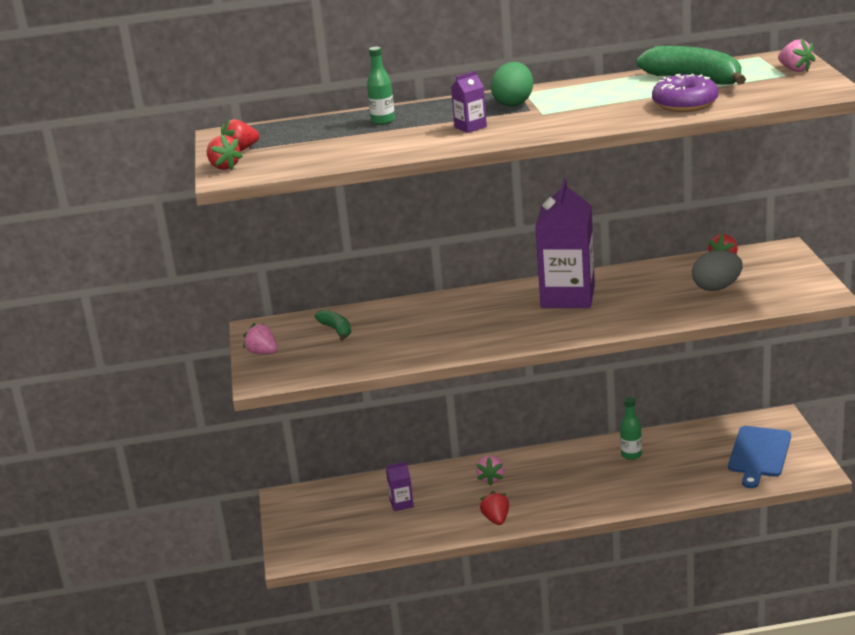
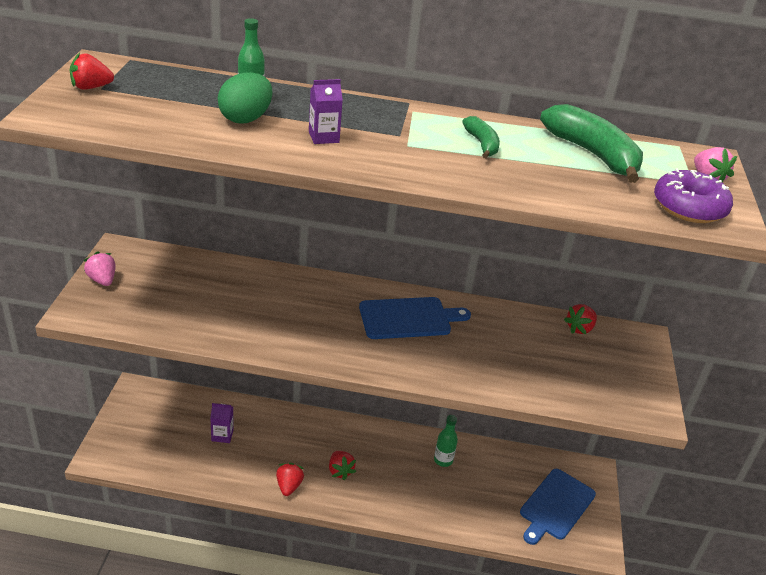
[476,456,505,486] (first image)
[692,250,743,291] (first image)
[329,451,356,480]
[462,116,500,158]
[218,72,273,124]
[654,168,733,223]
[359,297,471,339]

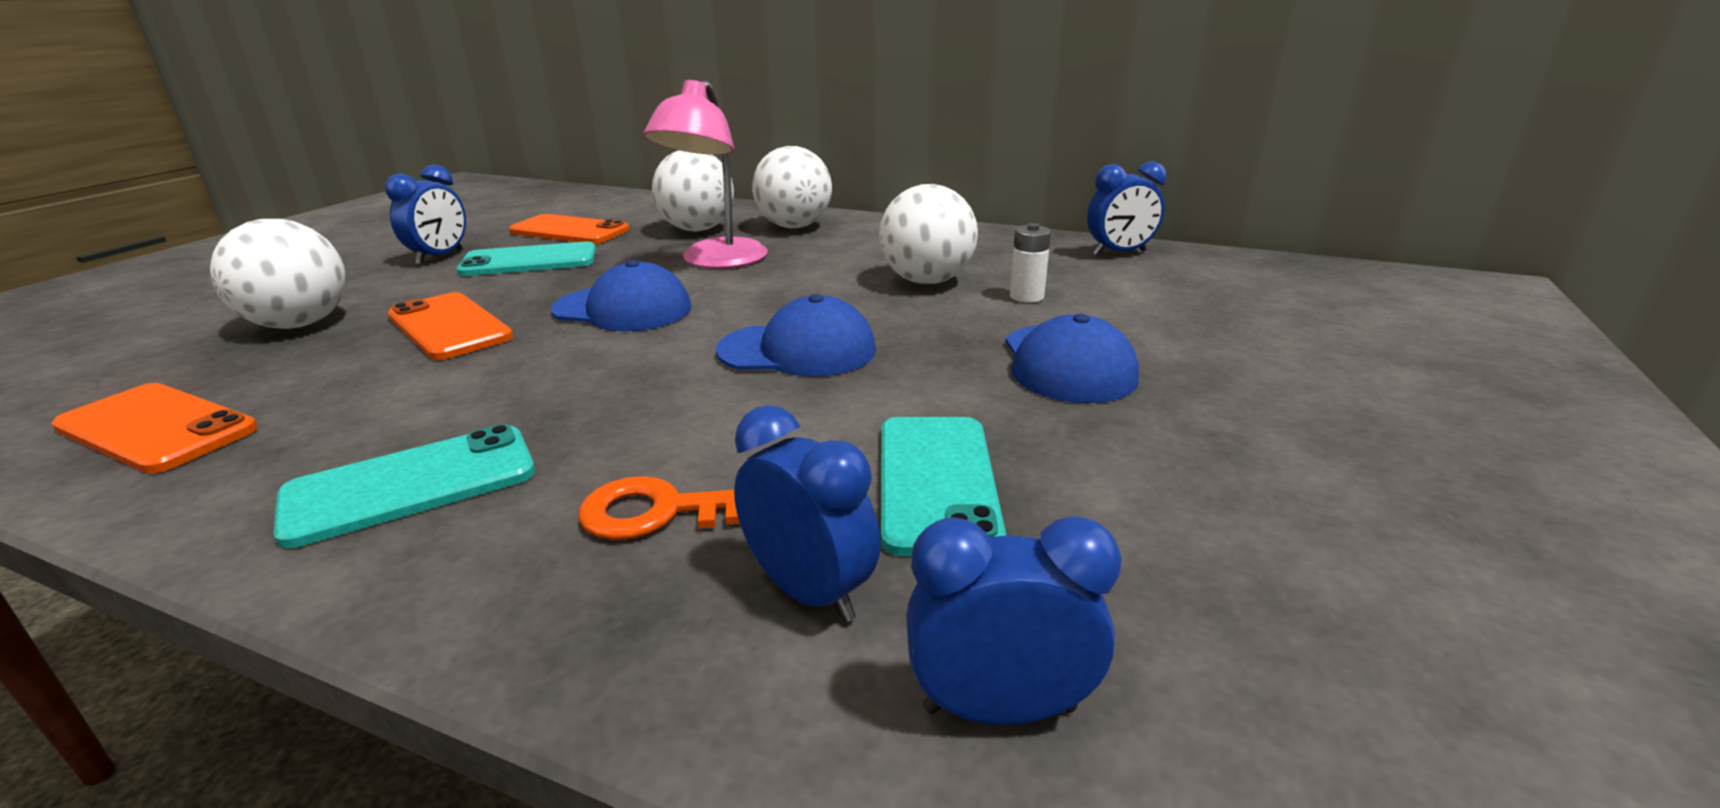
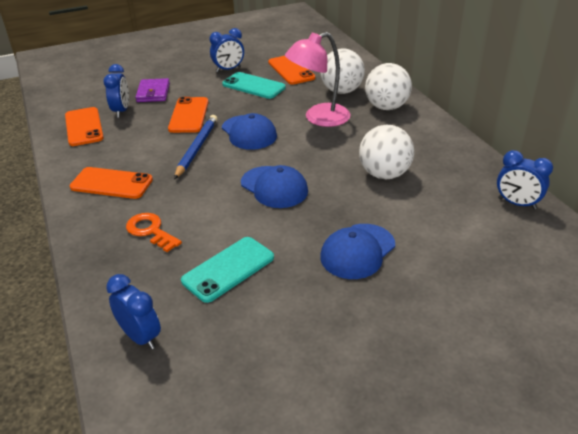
[1010,223,1051,303] (first image)
[174,115,217,179]
[103,64,129,118]
[135,78,170,102]
[70,167,153,199]

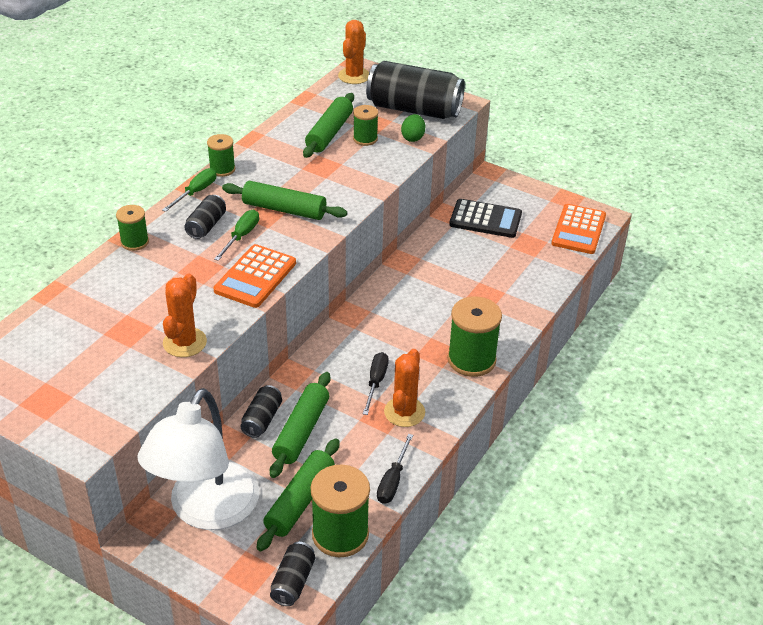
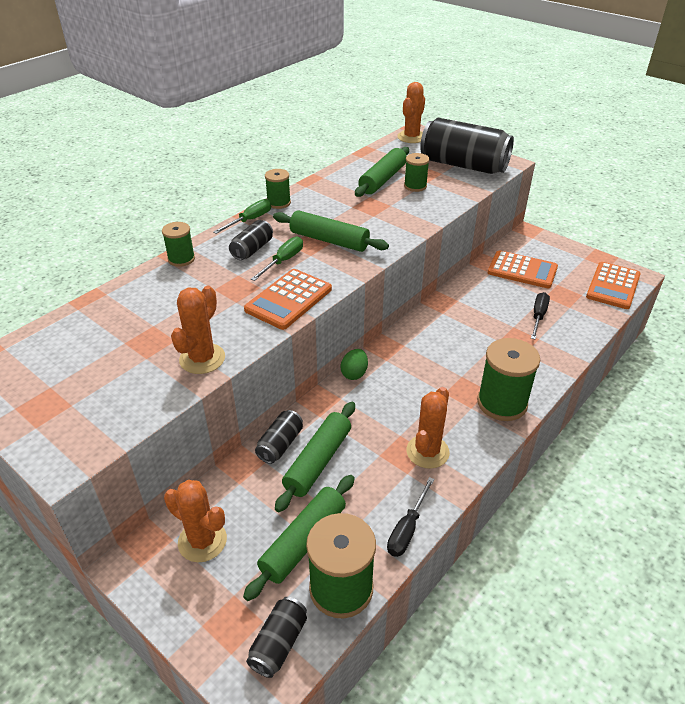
[531,292,550,339]
[340,349,368,380]
[164,480,227,562]
[488,250,558,288]

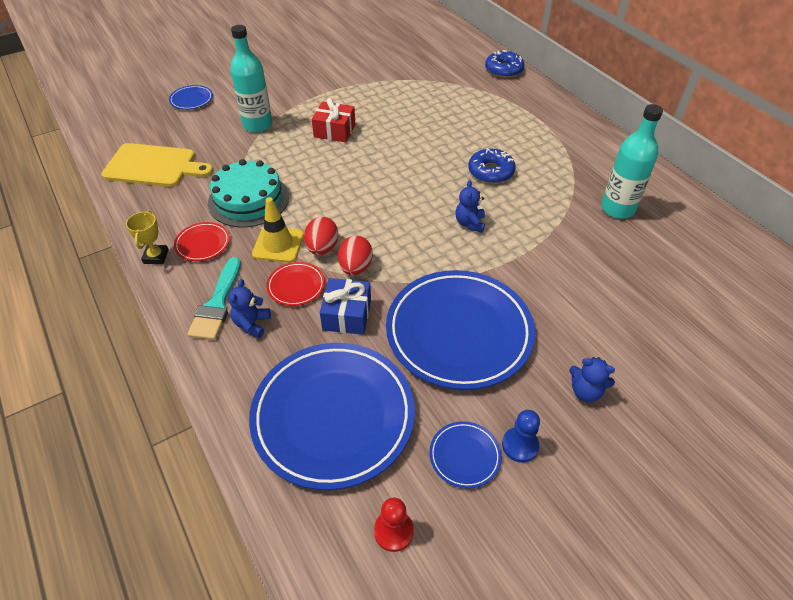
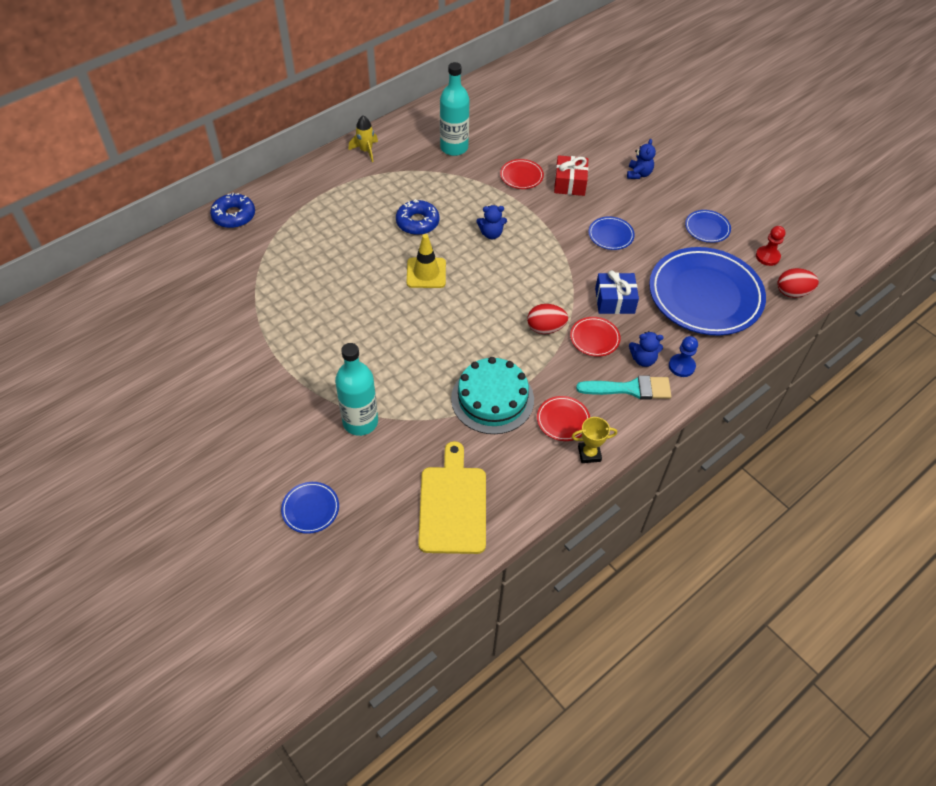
[348,116,378,162]
[500,159,544,189]
[407,234,446,288]
[554,155,588,196]
[777,268,819,298]
[669,336,698,377]
[589,216,635,250]

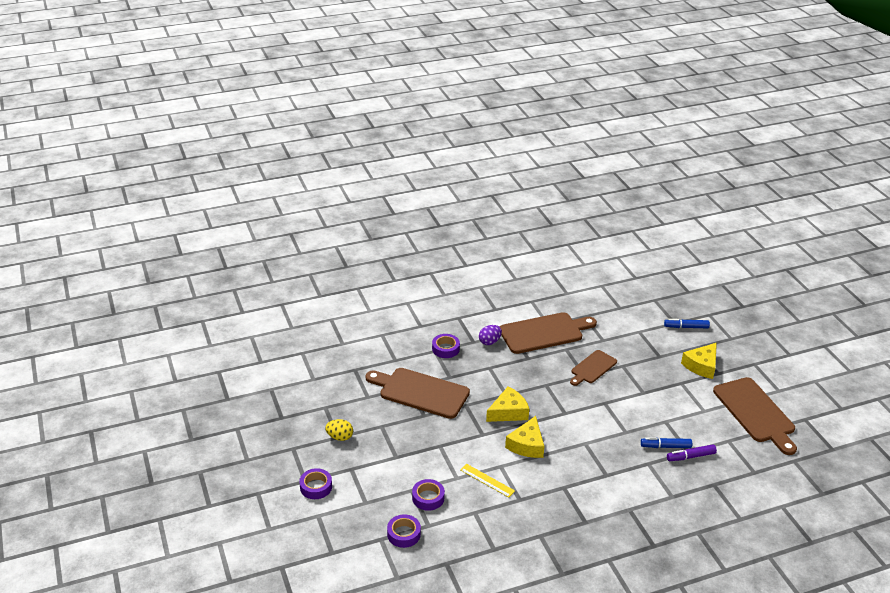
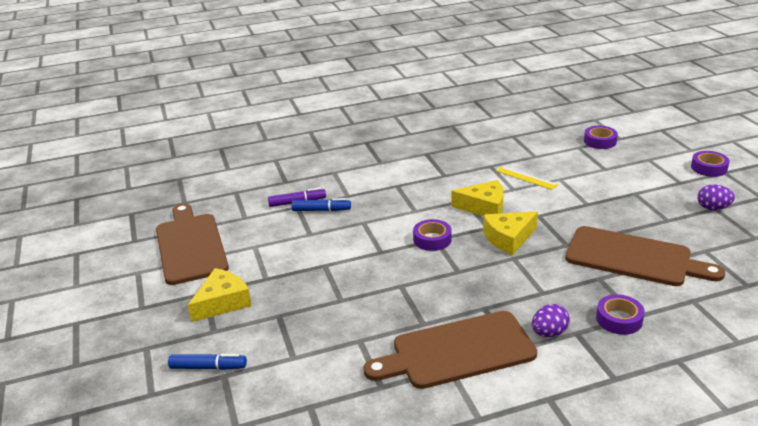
[570,350,617,386] (first image)
[413,219,452,251]
[697,184,735,210]
[451,180,504,216]

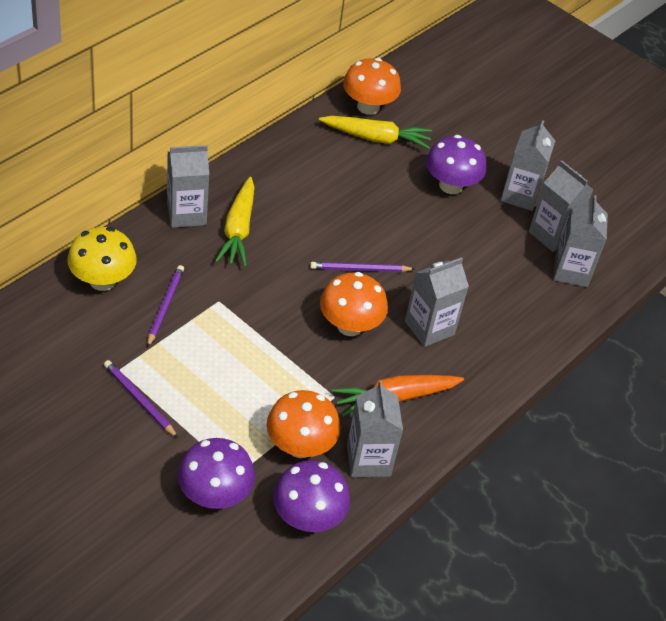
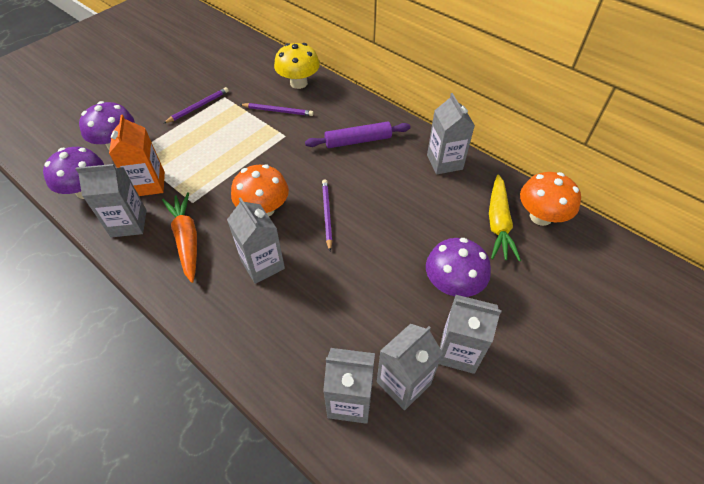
[427,93,475,174]
[305,122,411,148]
[109,115,165,196]

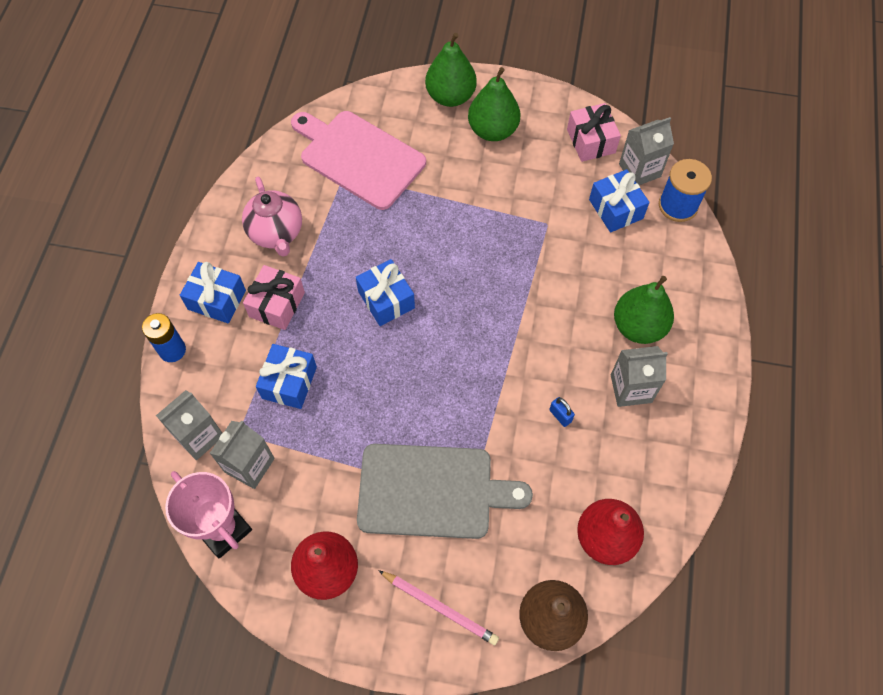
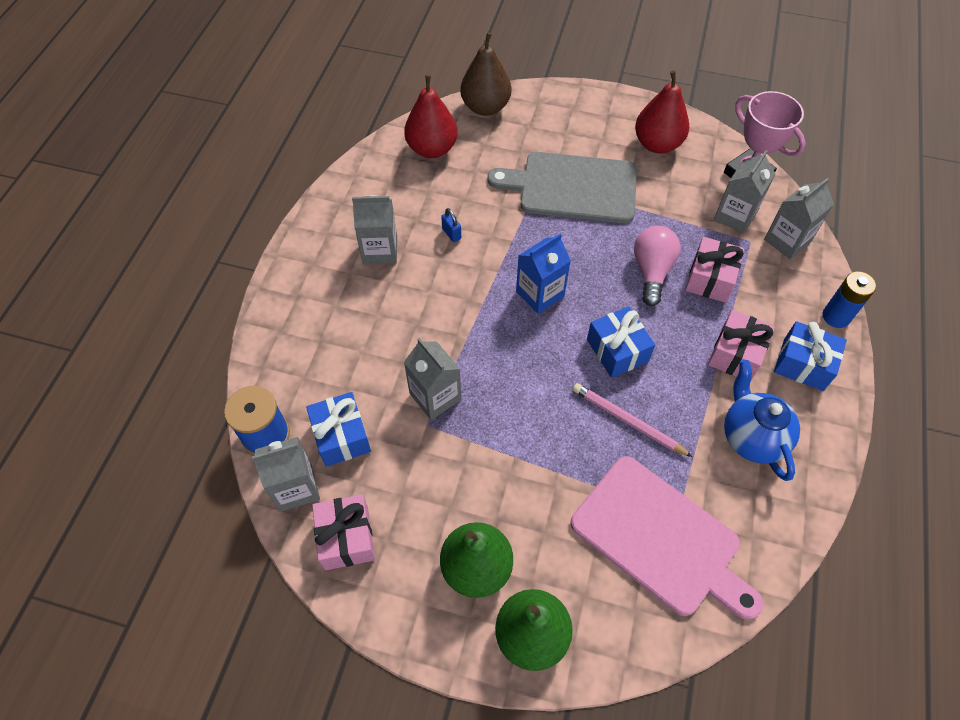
[614,276,674,344] (first image)
[404,338,461,420]
[516,233,571,314]
[634,226,681,306]
[573,383,692,457]
[724,360,800,481]
[685,237,744,303]

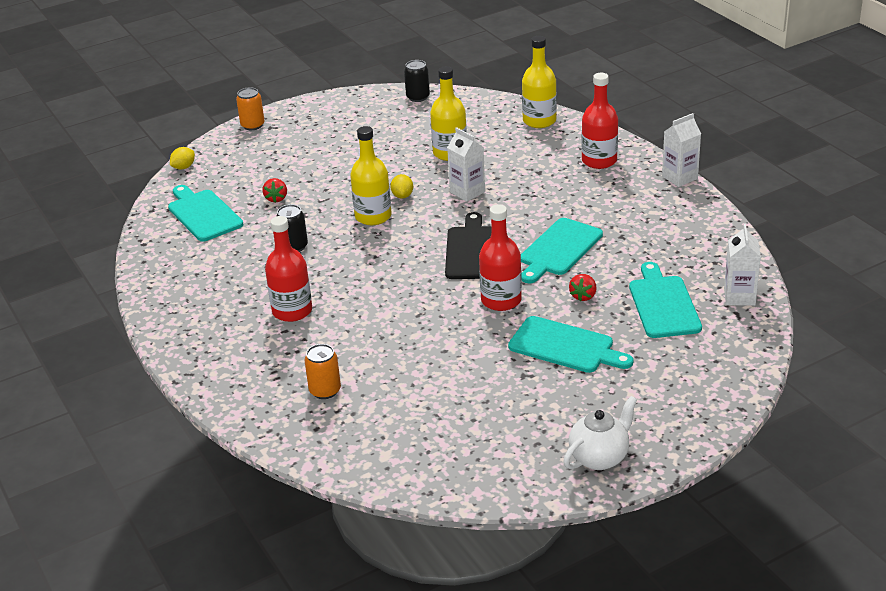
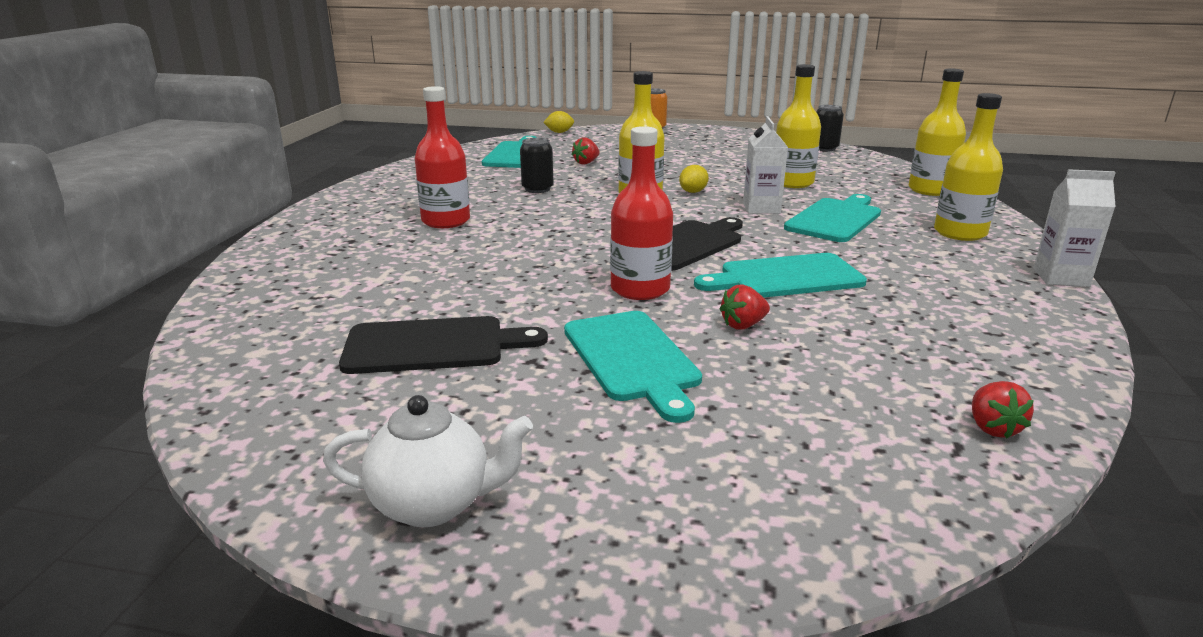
[304,344,341,399] (first image)
[339,316,548,374]
[784,194,881,242]
[972,381,1034,438]
[934,93,1003,241]

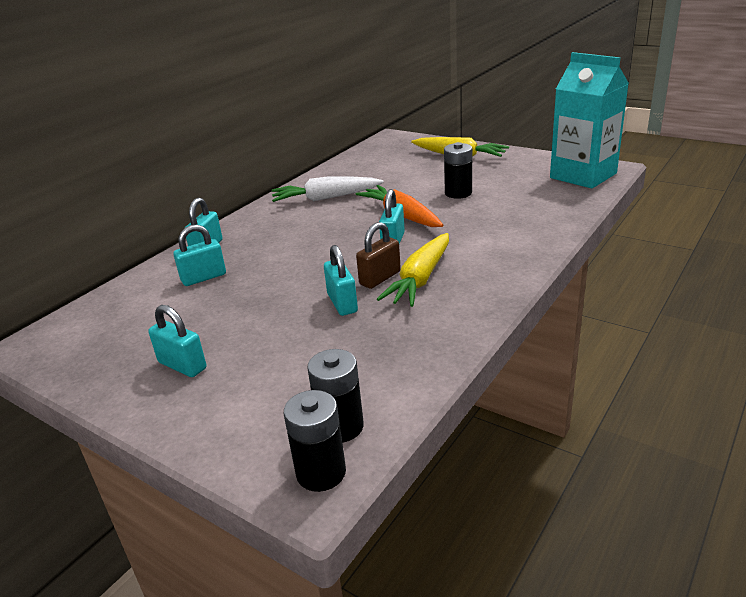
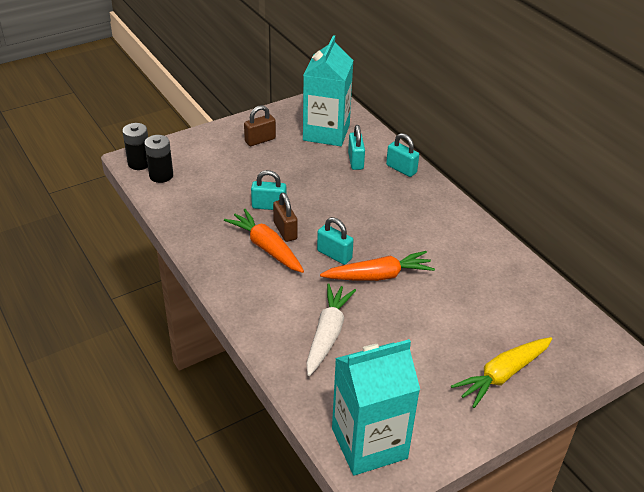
[444,142,472,199] (first image)
[303,35,353,146]
[306,283,356,376]
[244,105,276,146]
[224,209,304,273]

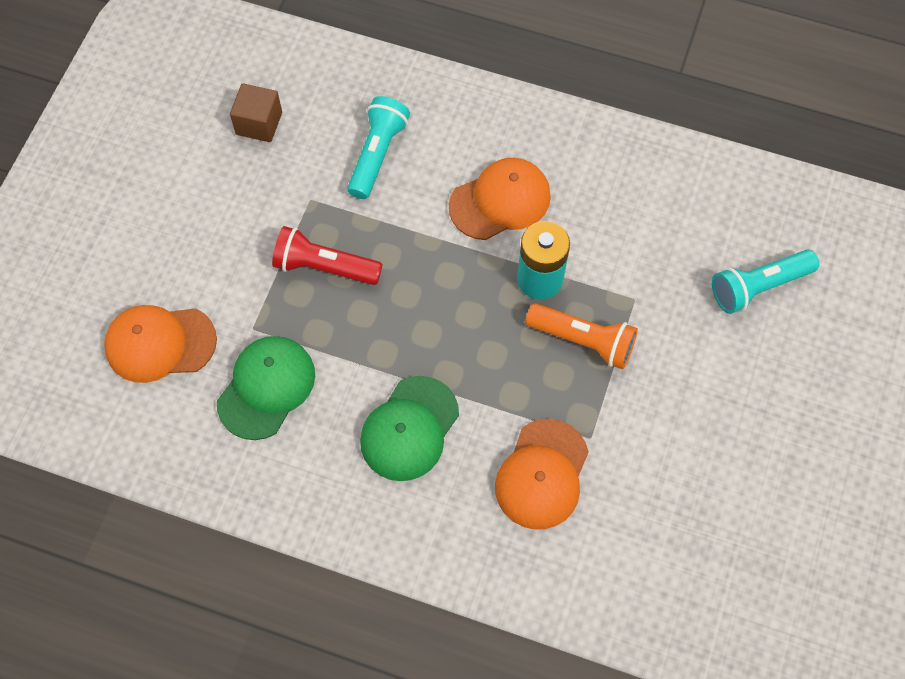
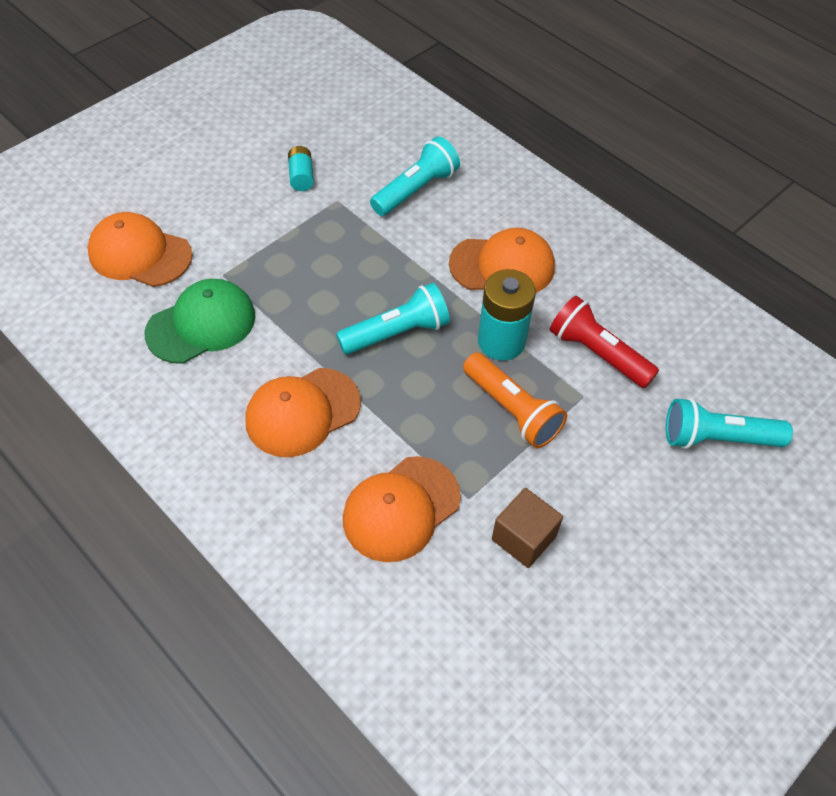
[288,146,314,191]
[336,283,450,354]
[492,488,563,568]
[550,296,659,388]
[245,368,361,457]

